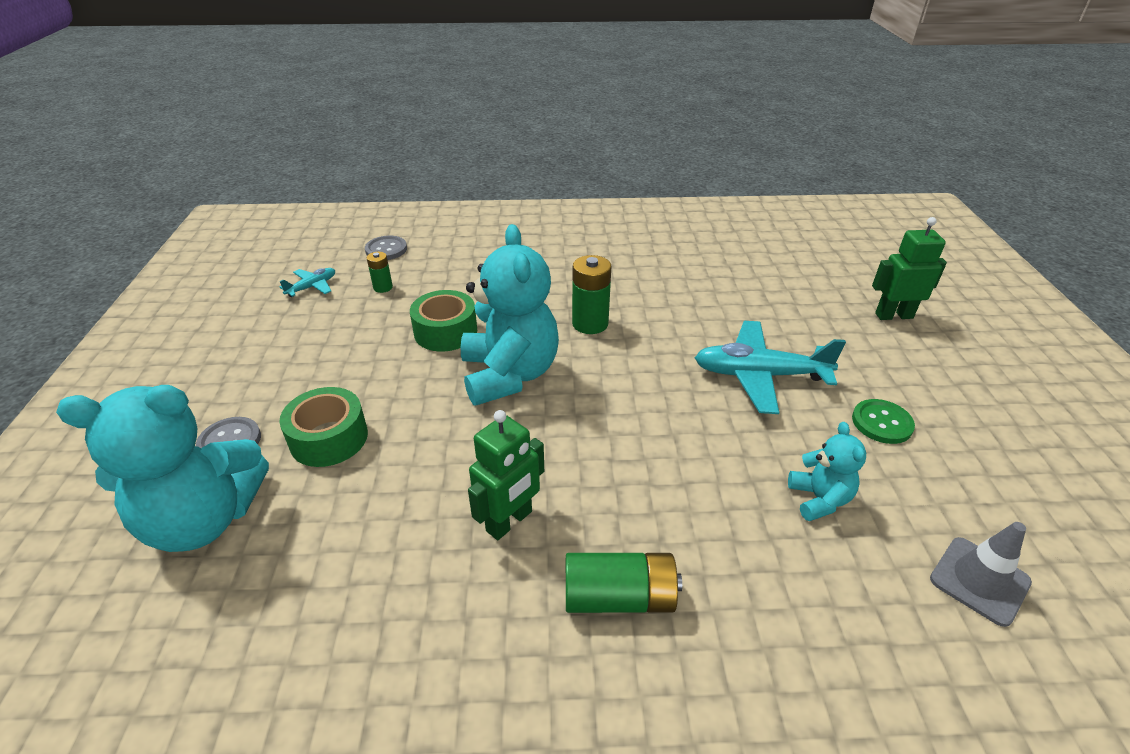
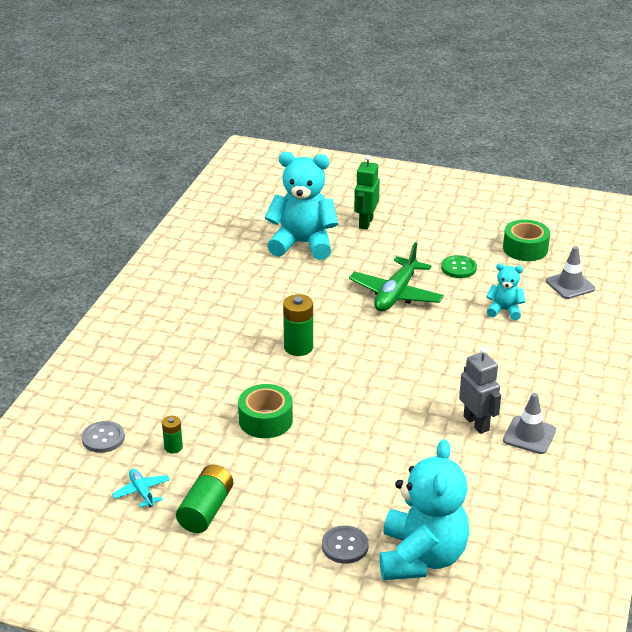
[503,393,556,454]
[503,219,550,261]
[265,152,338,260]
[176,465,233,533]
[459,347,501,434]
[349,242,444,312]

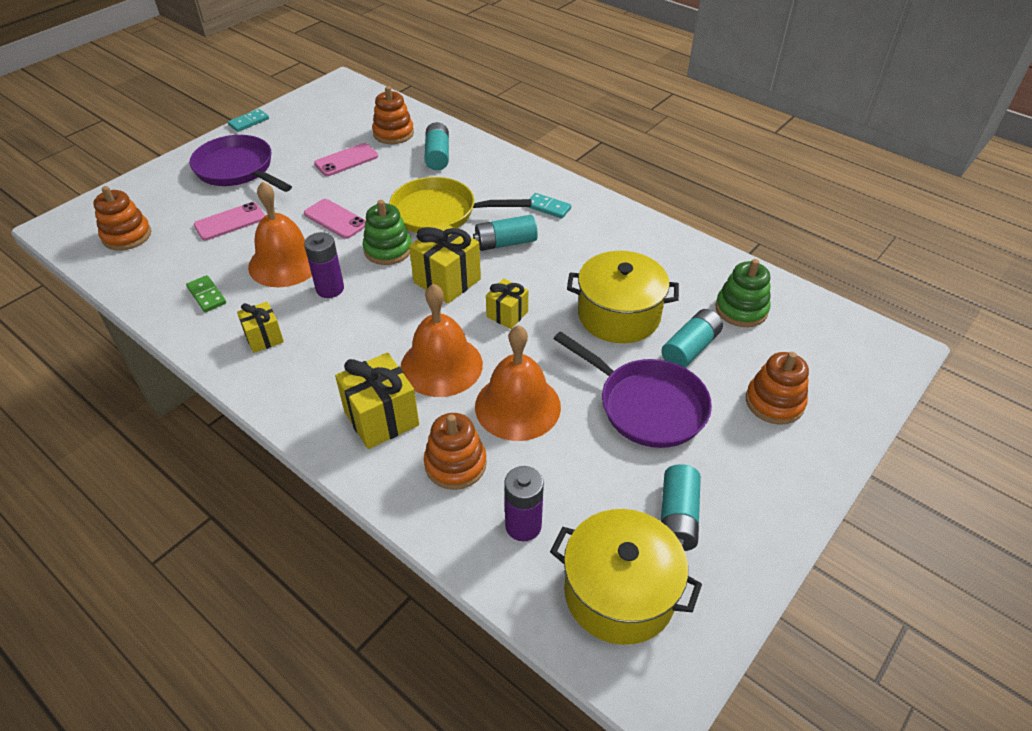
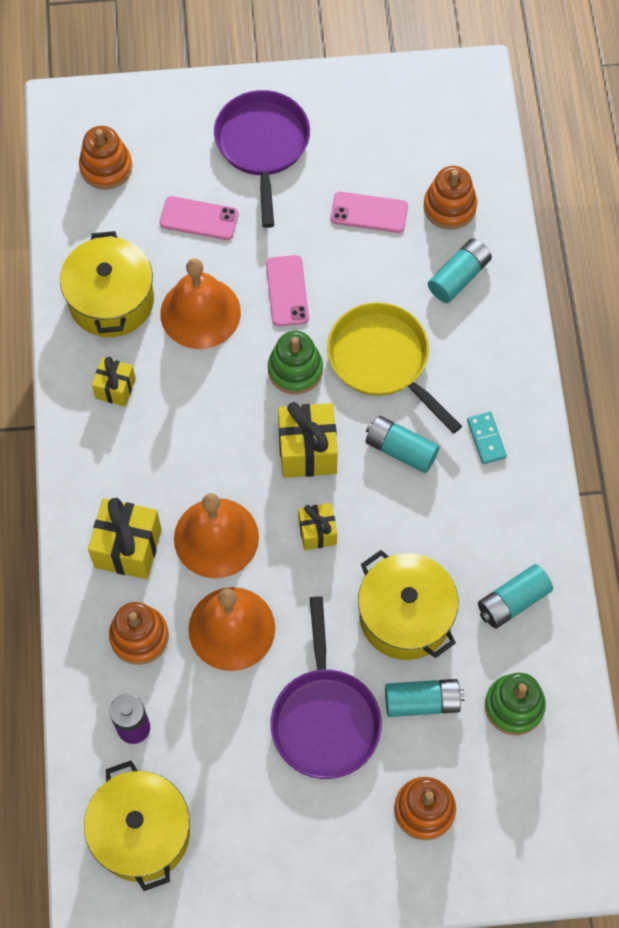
[228,109,269,132] (first image)
[304,232,344,298] (first image)
[478,564,553,629]
[60,231,154,337]

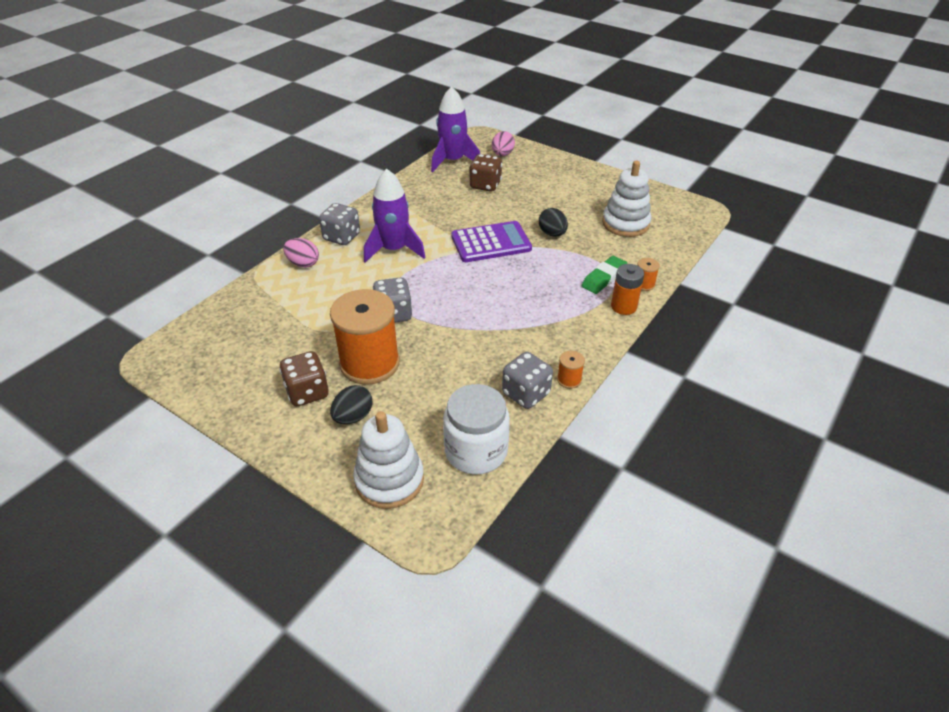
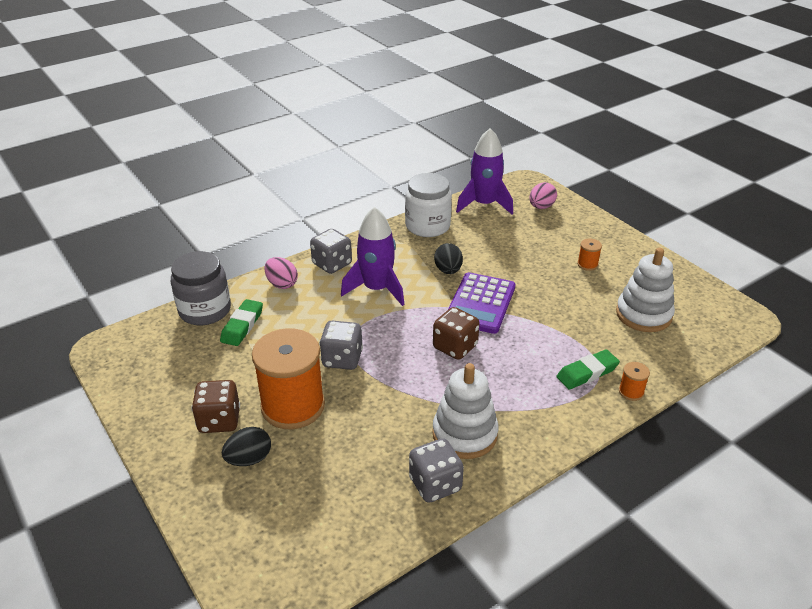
[611,264,644,315] (first image)
[171,251,231,325]
[220,299,263,346]
[432,363,499,459]
[405,173,452,237]
[433,307,480,360]
[434,243,463,274]
[577,238,602,271]
[448,272,516,334]

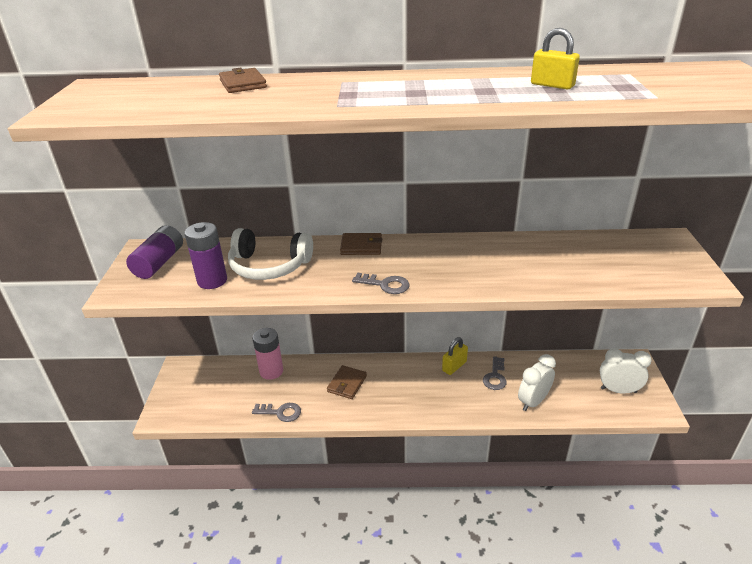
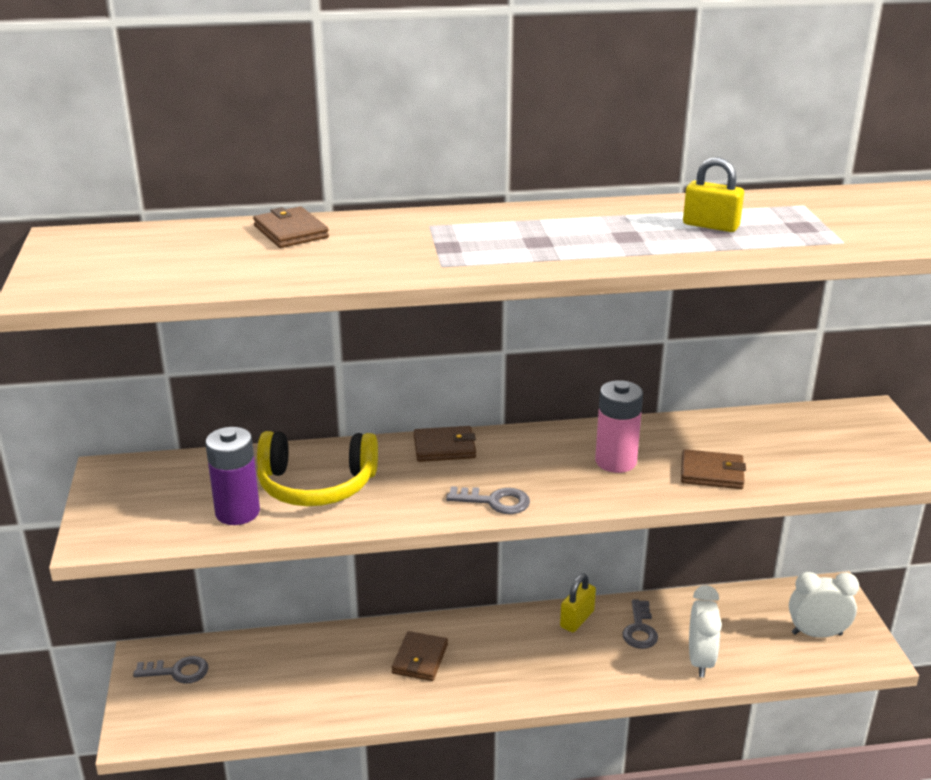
[126,225,183,279] (first image)
[681,449,746,489]
[595,380,643,473]
[133,656,208,684]
[257,431,378,506]
[689,585,722,677]

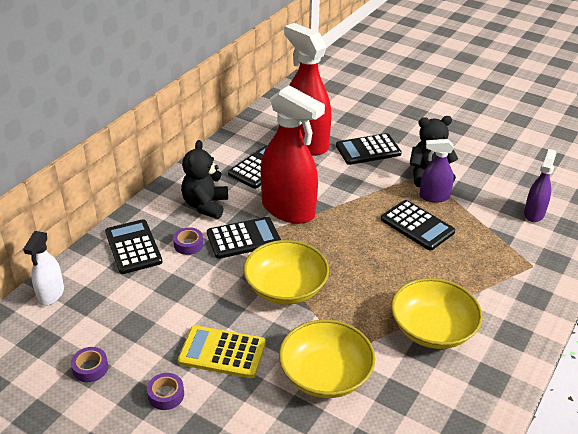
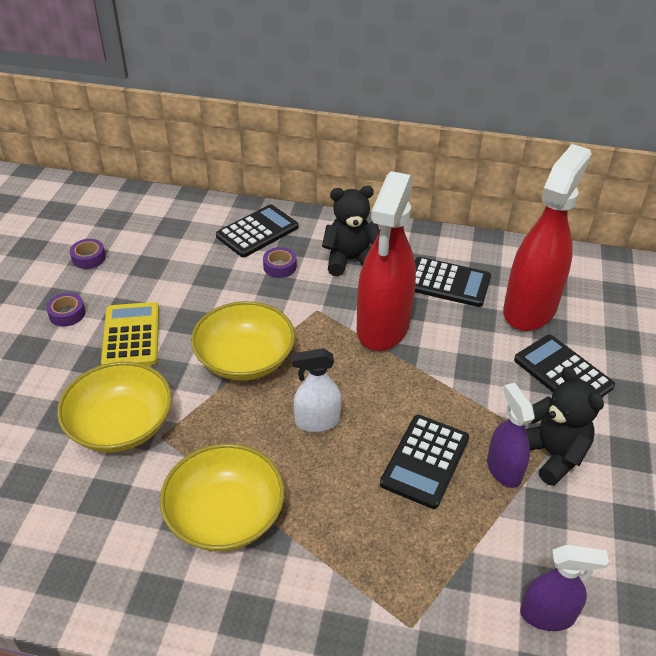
[207,217,281,259] (first image)
[291,348,342,432]

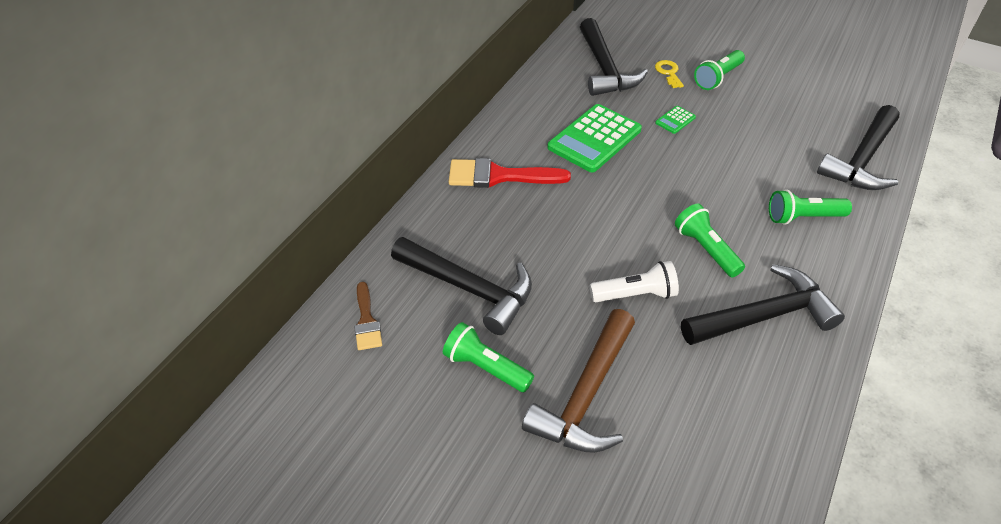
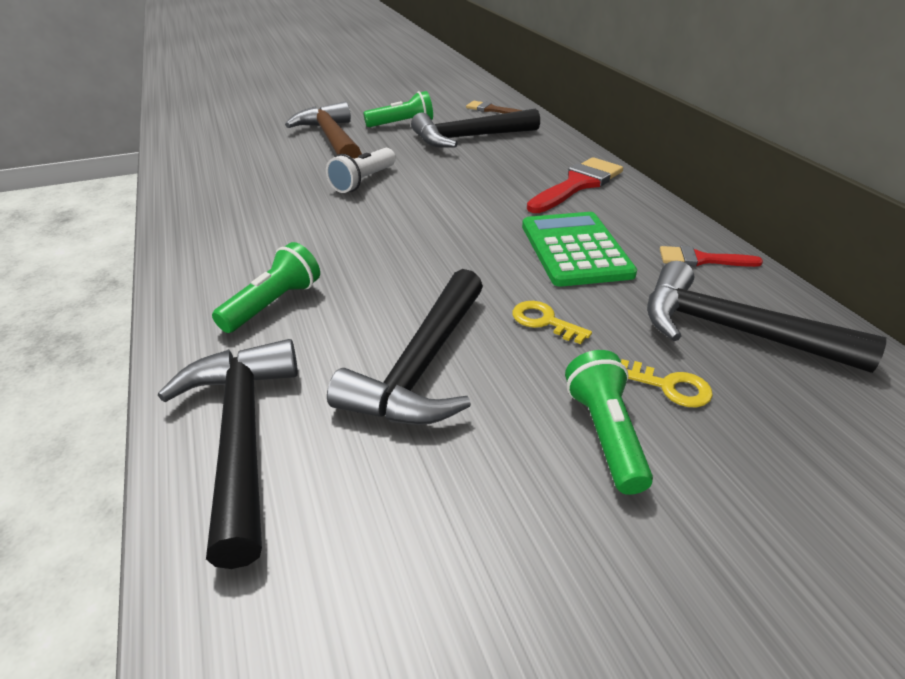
[675,204,745,277] (first image)
[660,246,763,267]
[327,269,483,425]
[512,301,592,344]

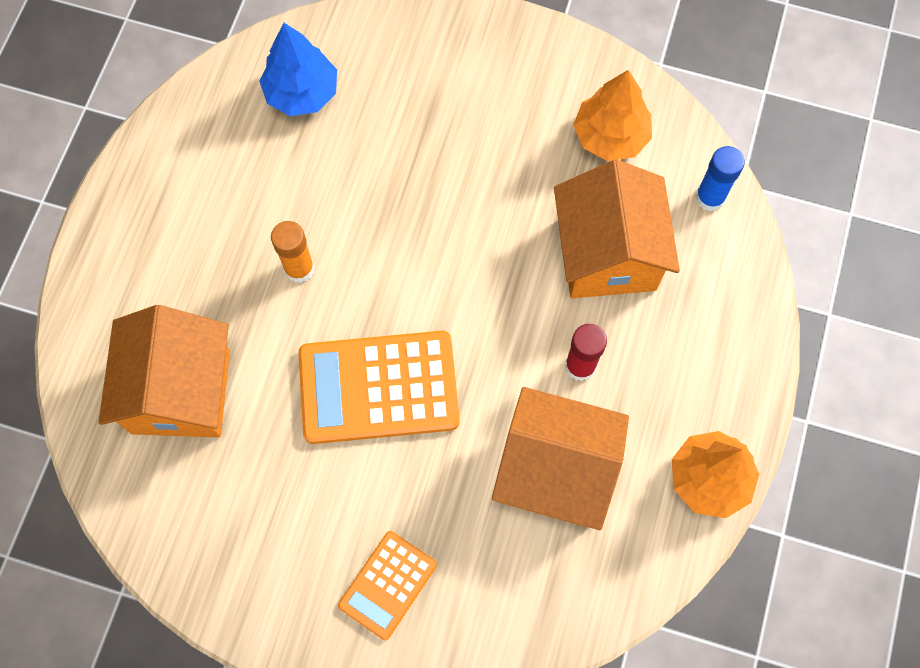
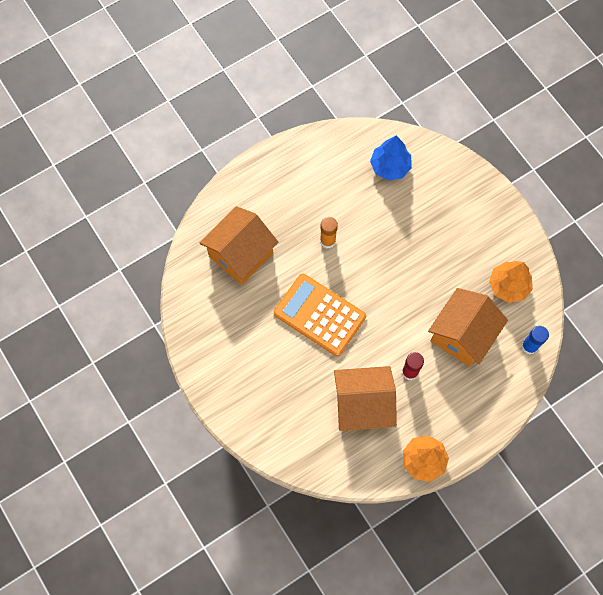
[338,531,437,640] (first image)
[334,366,397,431]

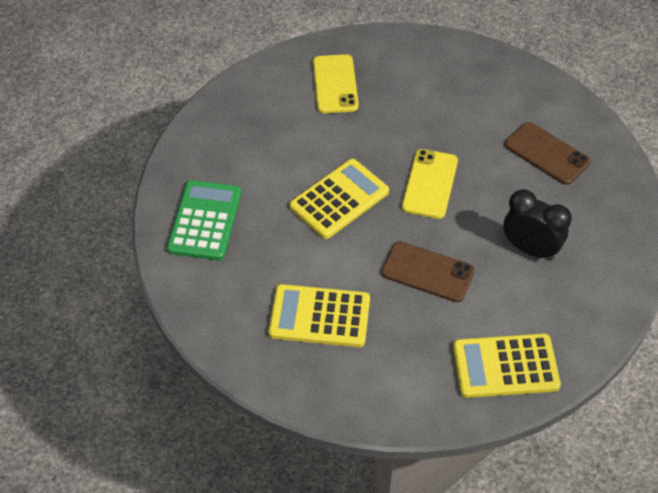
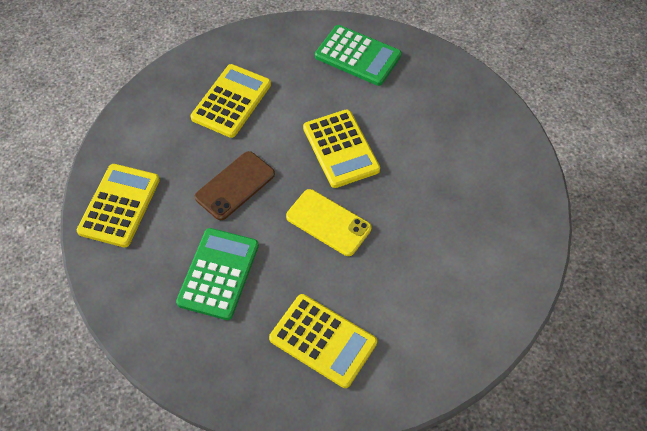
[313,54,359,113] (first image)
[176,228,259,320]
[269,294,377,388]

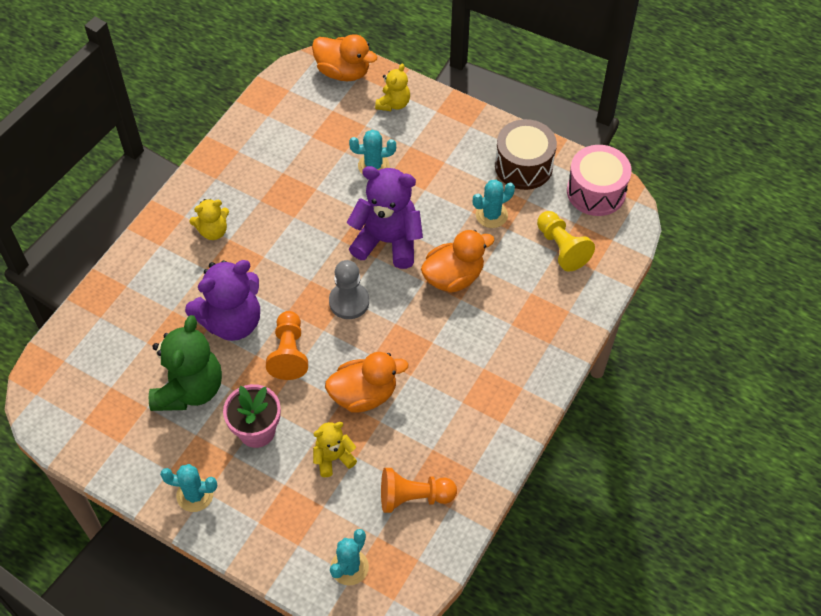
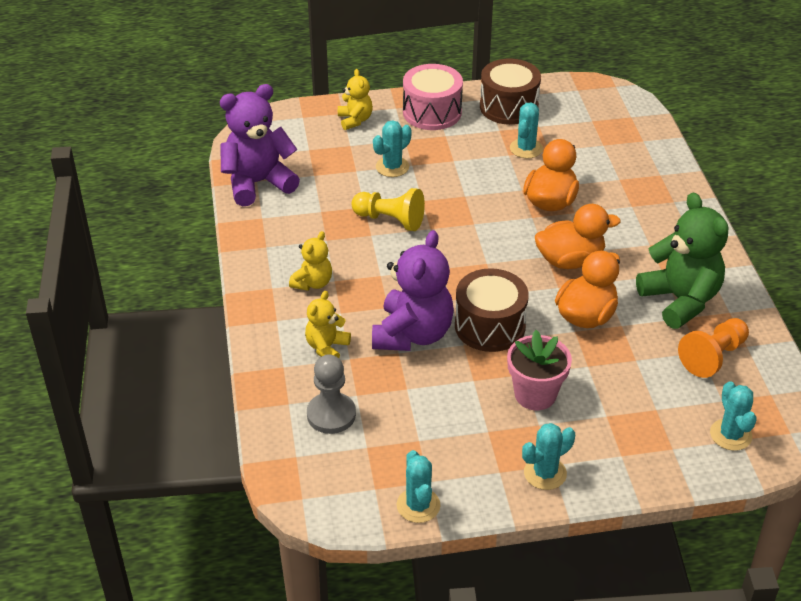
[397,450,441,523]
[636,193,728,329]
[535,204,621,269]
[305,291,351,358]
[307,354,356,434]
[220,84,300,206]
[351,188,425,231]
[403,64,463,130]
[455,268,529,352]

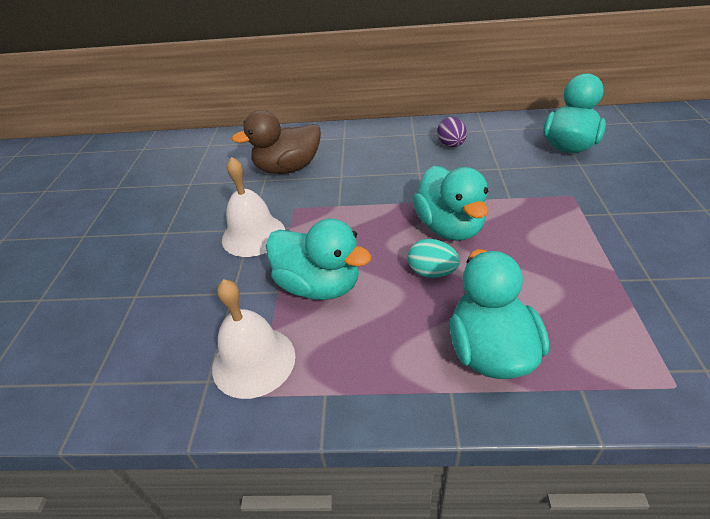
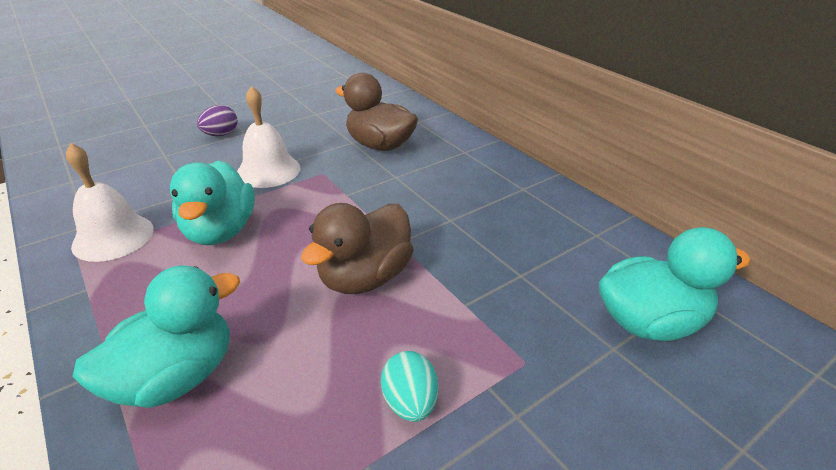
[381,351,438,422]
[197,105,238,136]
[301,203,414,294]

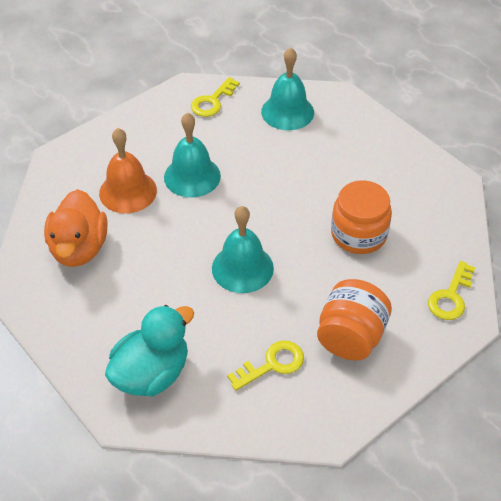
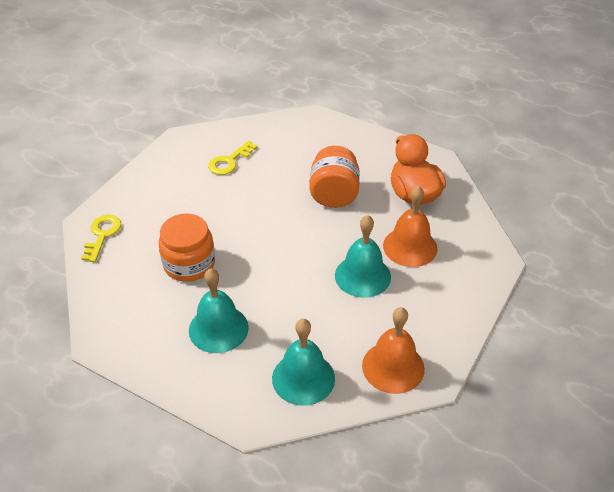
[105,305,194,397] (first image)
[189,268,249,353]
[309,146,360,208]
[362,307,425,394]

